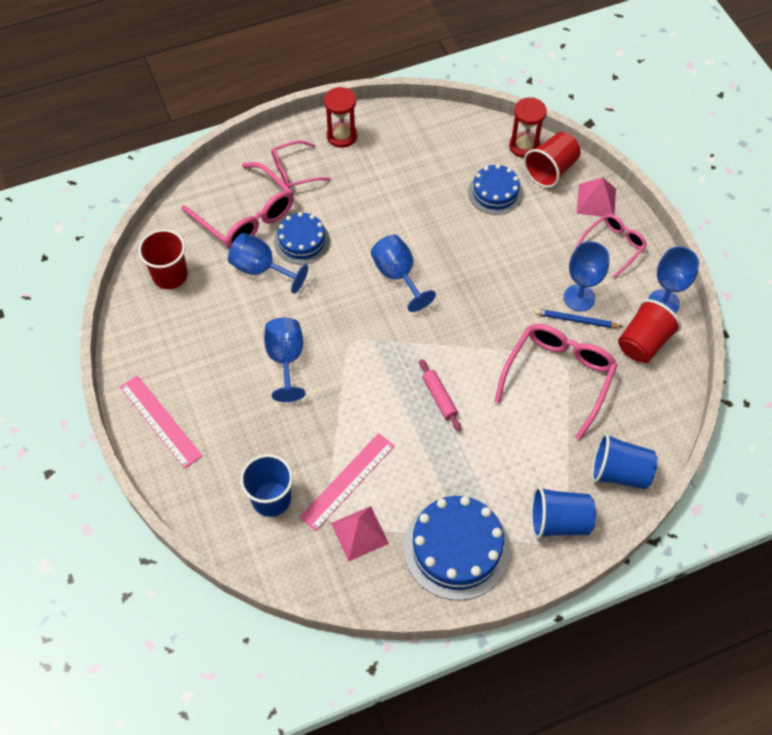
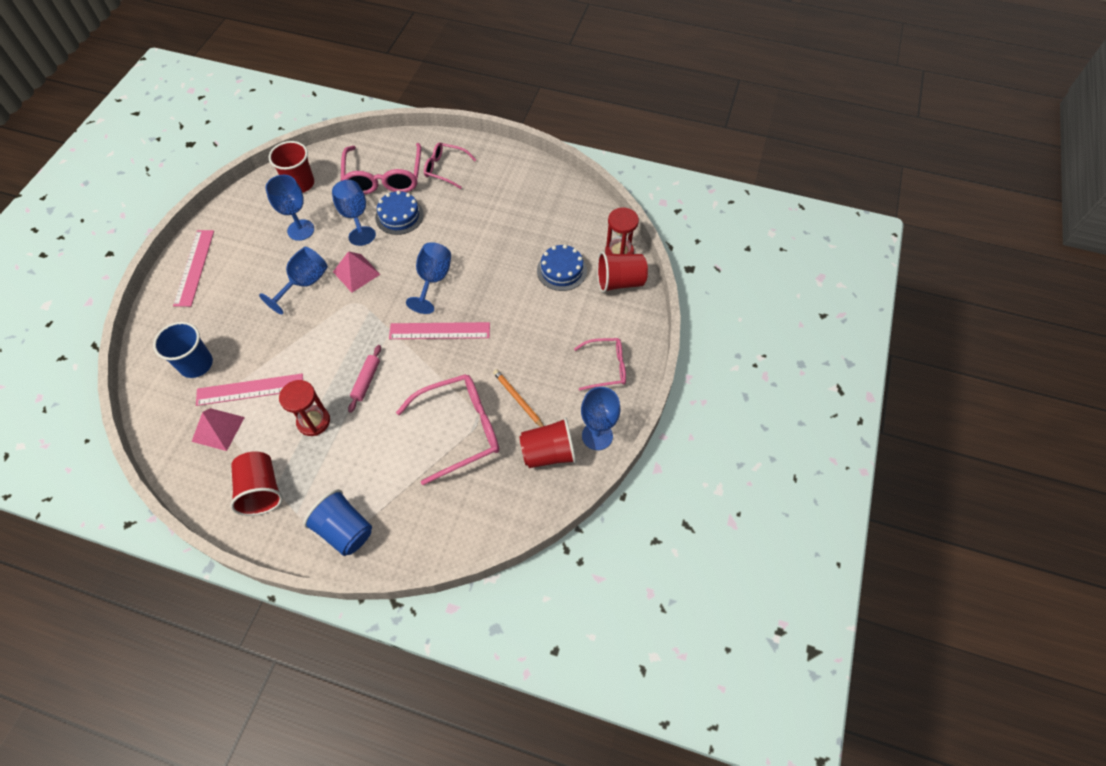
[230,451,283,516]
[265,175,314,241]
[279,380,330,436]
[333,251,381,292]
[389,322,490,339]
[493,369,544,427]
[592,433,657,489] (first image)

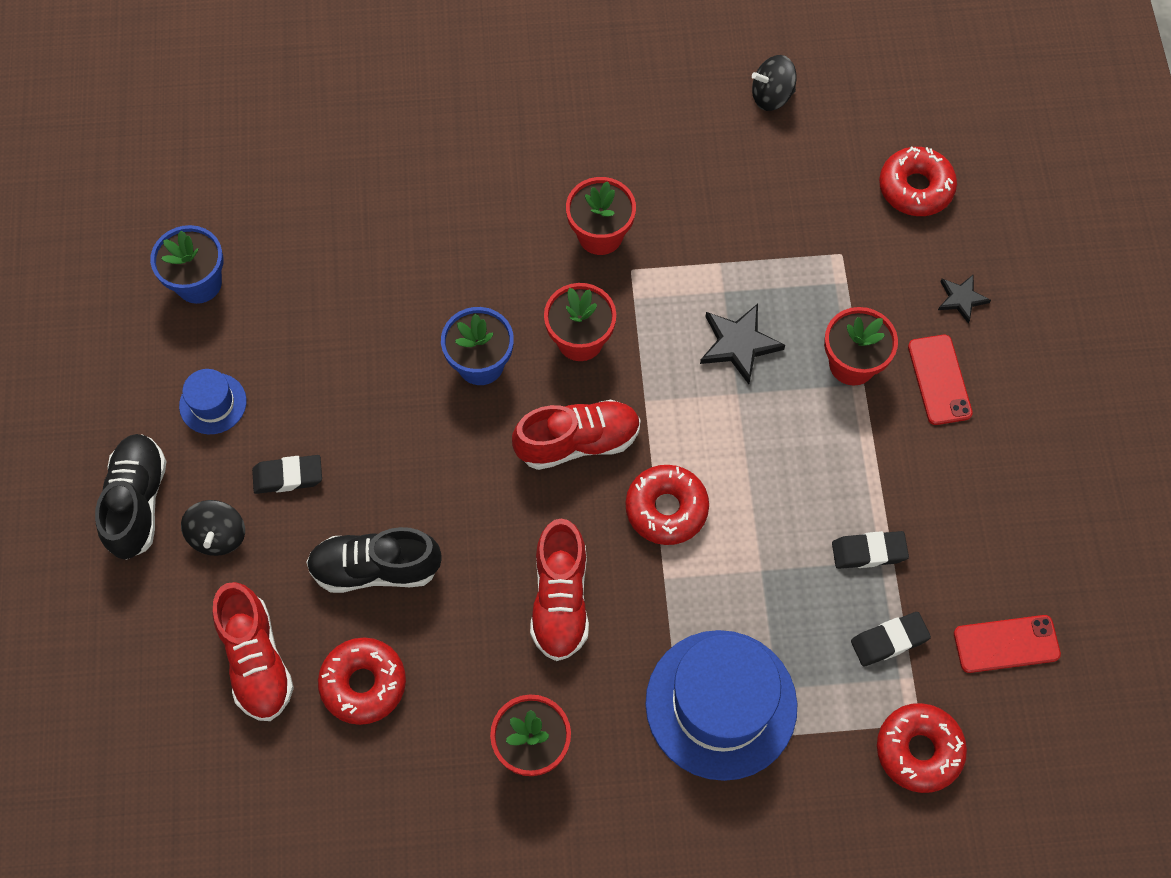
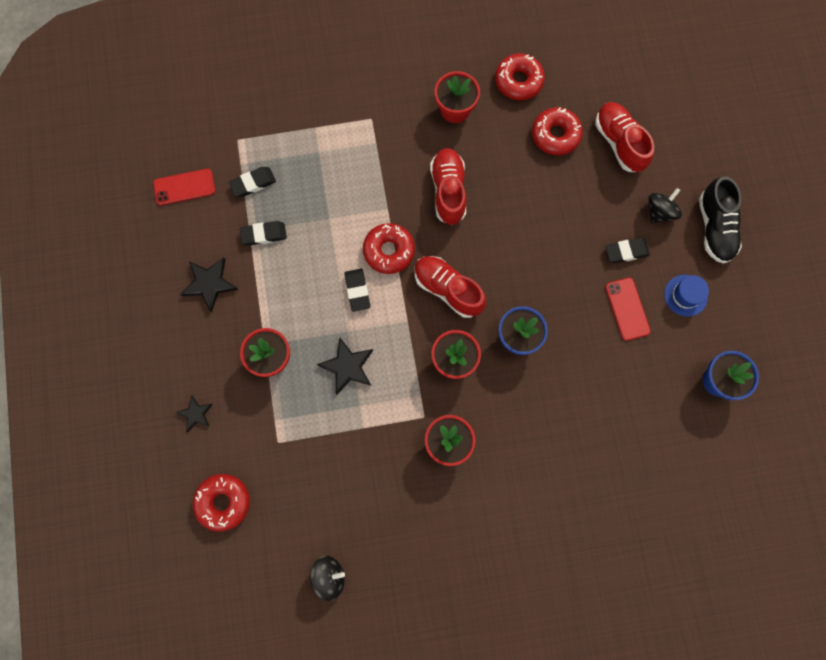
[180,258,238,313]
[344,269,370,312]
[415,256,486,318]
[495,53,545,100]
[605,278,651,341]
[648,188,682,224]
[306,527,442,593] (first image)
[645,630,797,781] (first image)

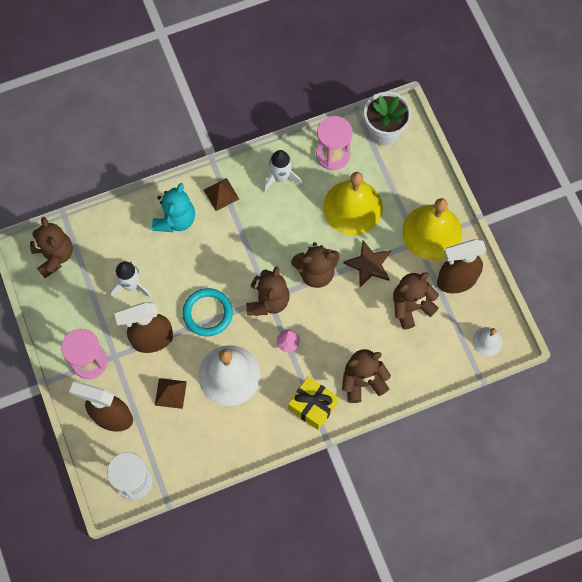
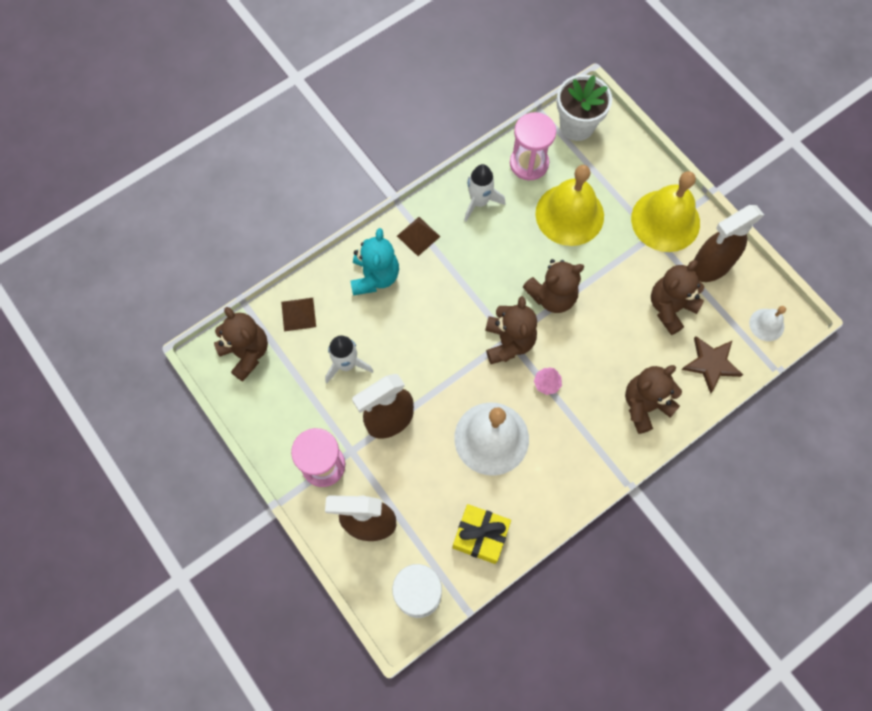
[281,298,316,331]
[453,504,511,564]
[681,336,743,394]
[182,288,233,337] (first image)

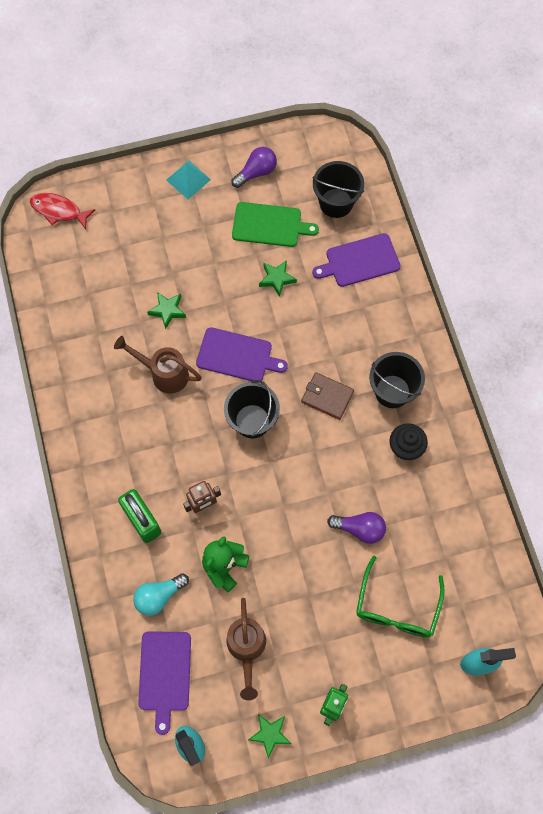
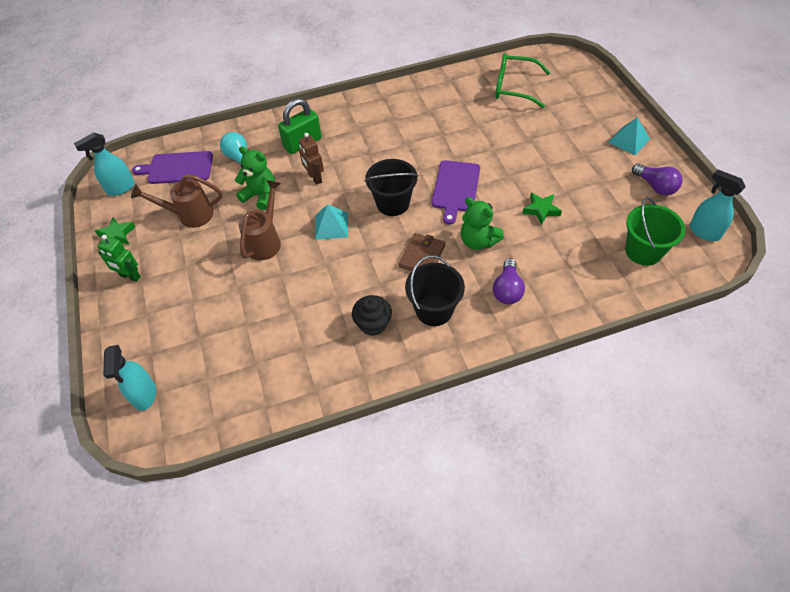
[239,180,281,260]
[315,204,348,240]
[461,197,504,250]
[493,258,525,304]
[495,54,550,108]
[625,197,686,266]
[689,169,746,241]
[30,193,95,230] (first image)
[147,292,186,329] (first image)
[232,202,319,247] (first image)
[312,233,400,287] (first image)

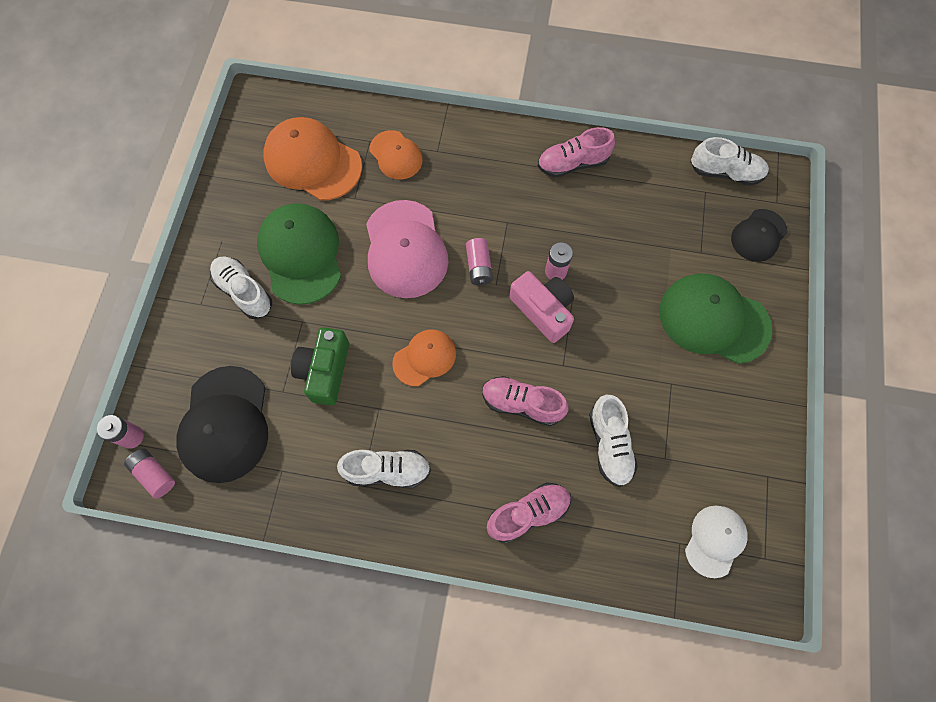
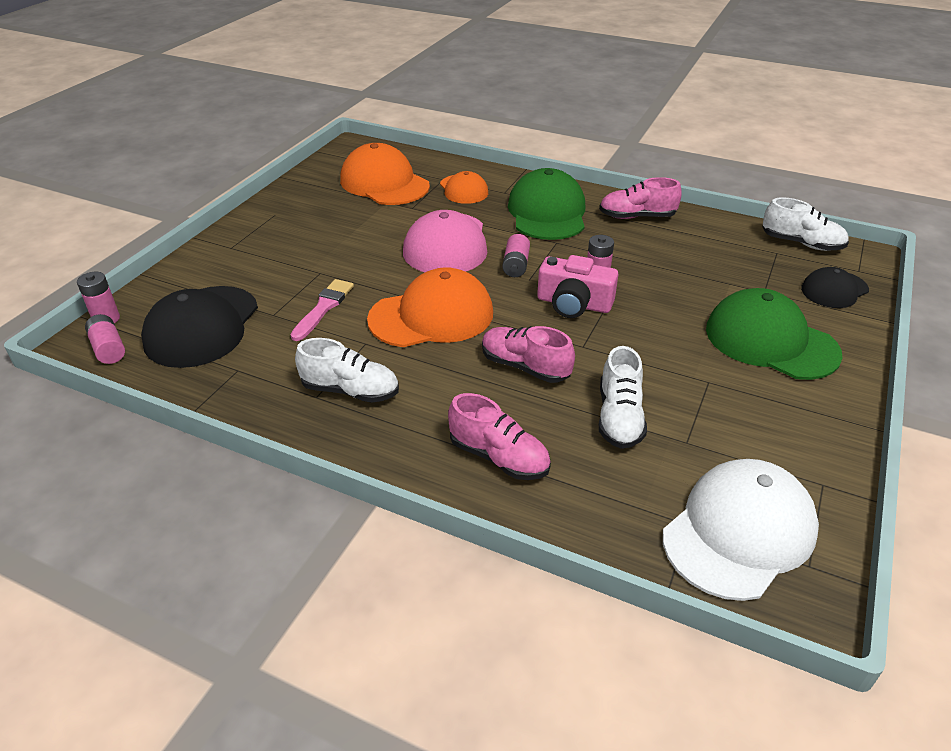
[290,279,354,341]
[367,267,493,347]
[448,393,551,480]
[508,168,585,240]
[537,255,618,318]
[663,459,819,601]
[210,256,272,319] (first image)

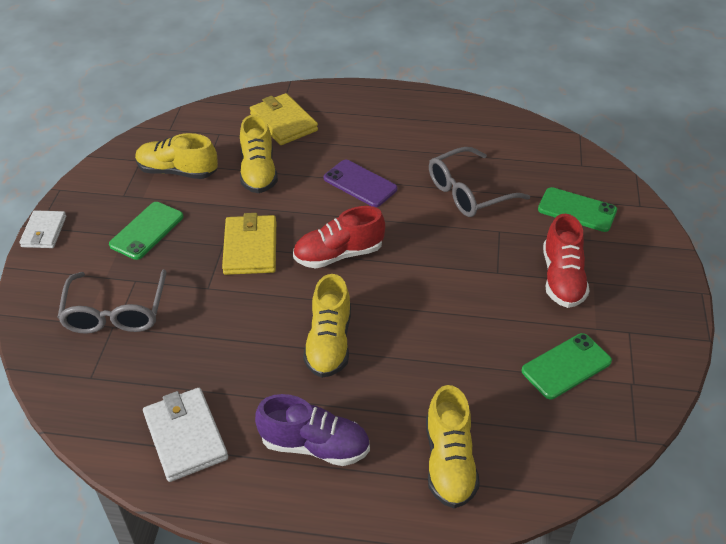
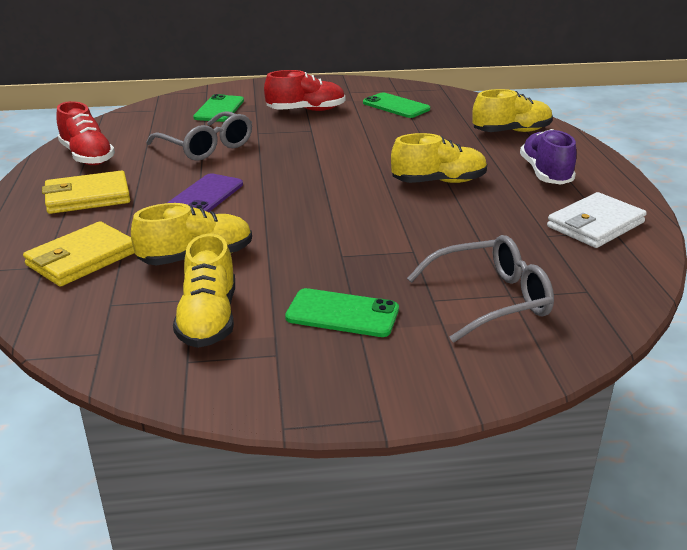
[42,170,130,214]
[56,101,115,165]
[19,210,66,248] (first image)

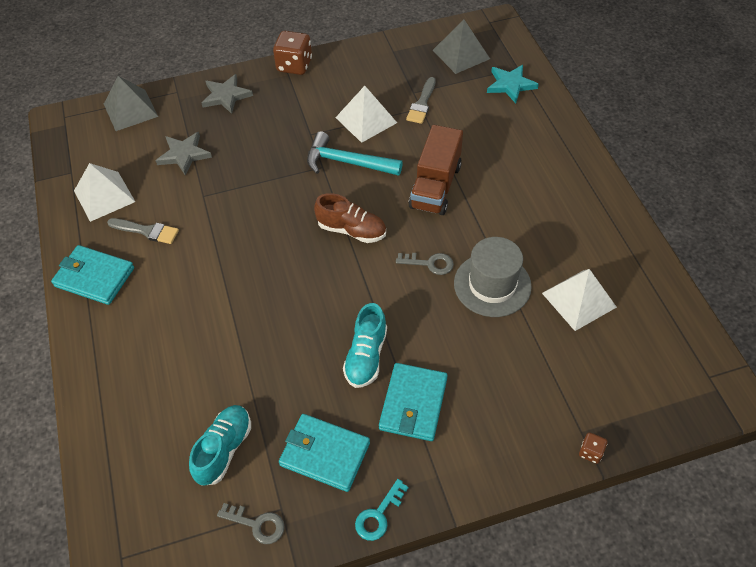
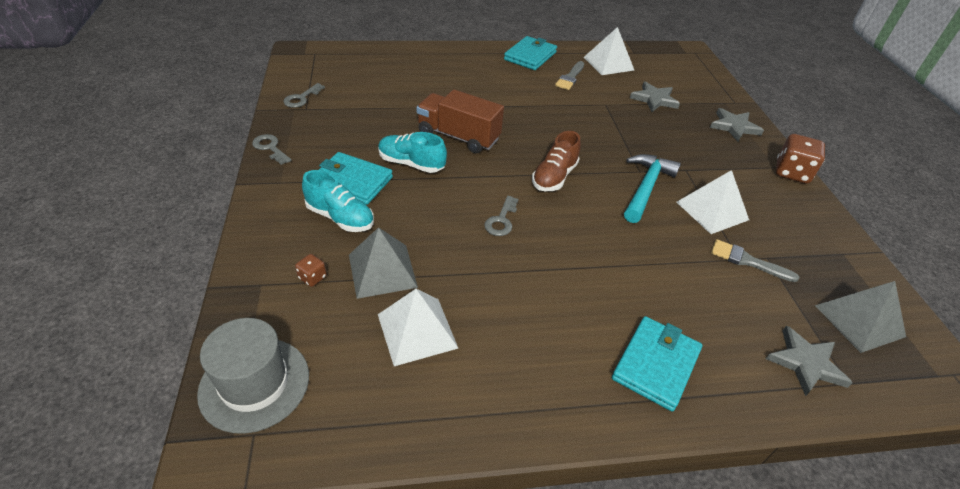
[197,318,309,434]
[252,134,292,165]
[295,254,327,287]
[302,170,374,232]
[349,227,418,299]
[416,89,504,153]
[612,316,702,411]
[766,325,853,396]

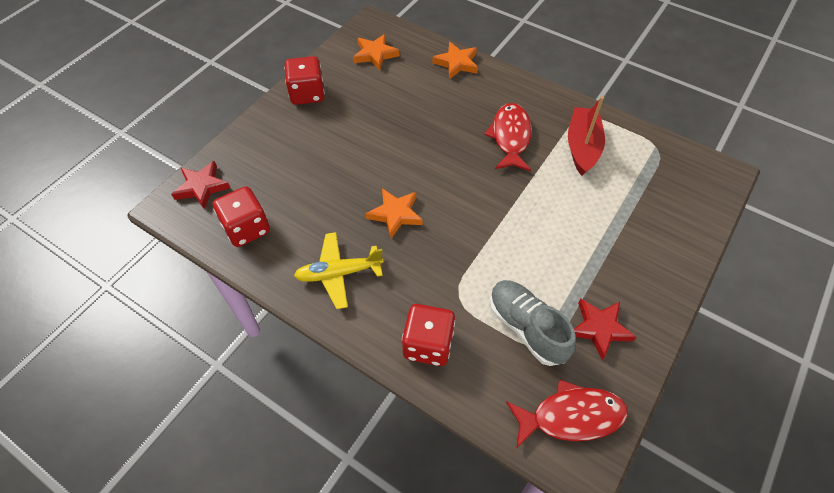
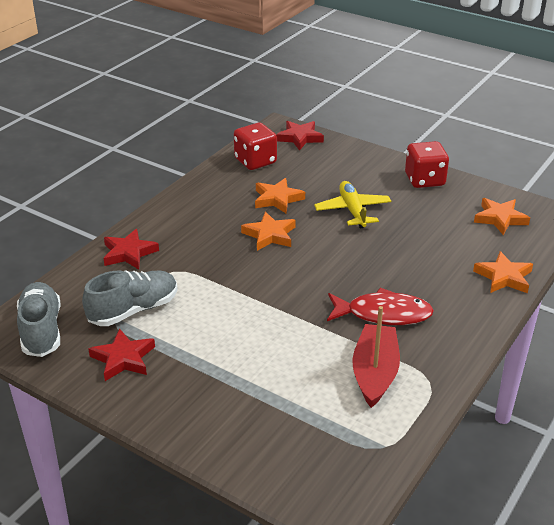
[17,282,61,357]
[103,229,159,269]
[255,178,305,213]
[314,181,391,228]
[353,306,400,408]

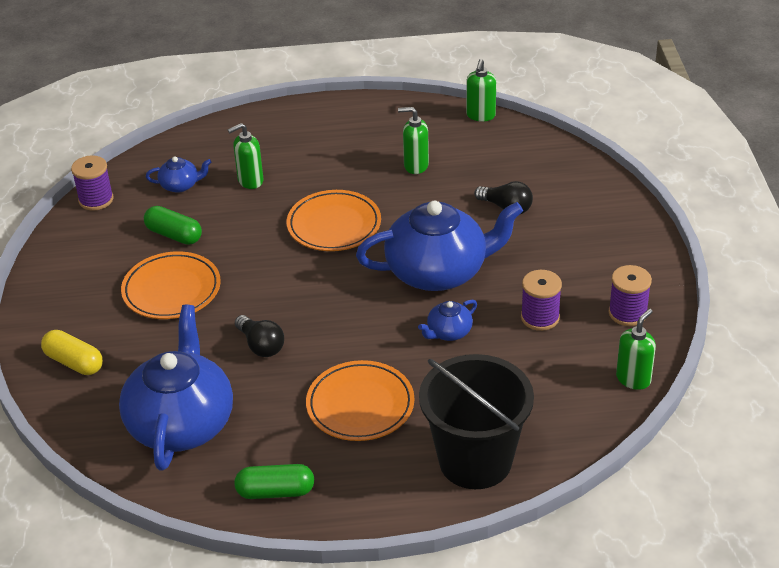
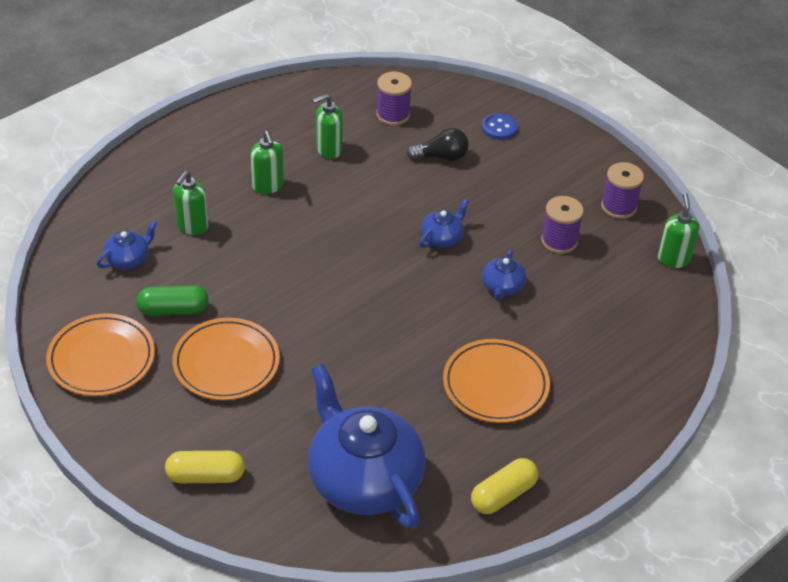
[46,313,155,396]
[250,131,284,194]
[376,71,412,126]
[419,199,469,248]
[471,458,538,514]
[482,113,517,140]
[235,315,284,357] (first image)
[419,354,534,489] (first image)

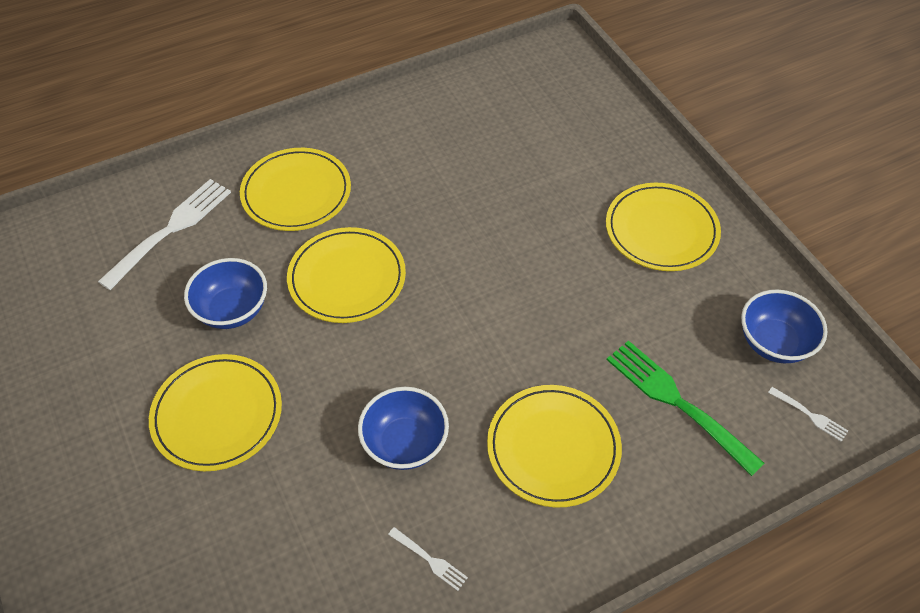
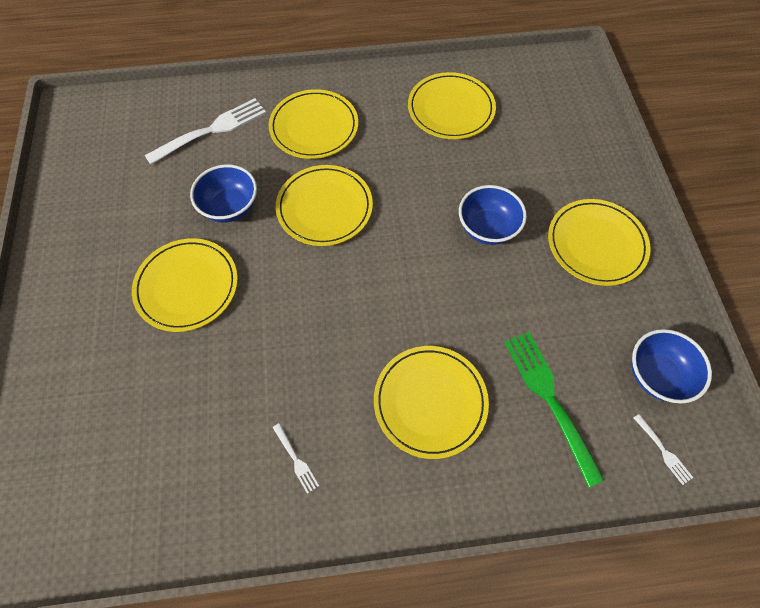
[408,72,496,139]
[459,185,527,245]

